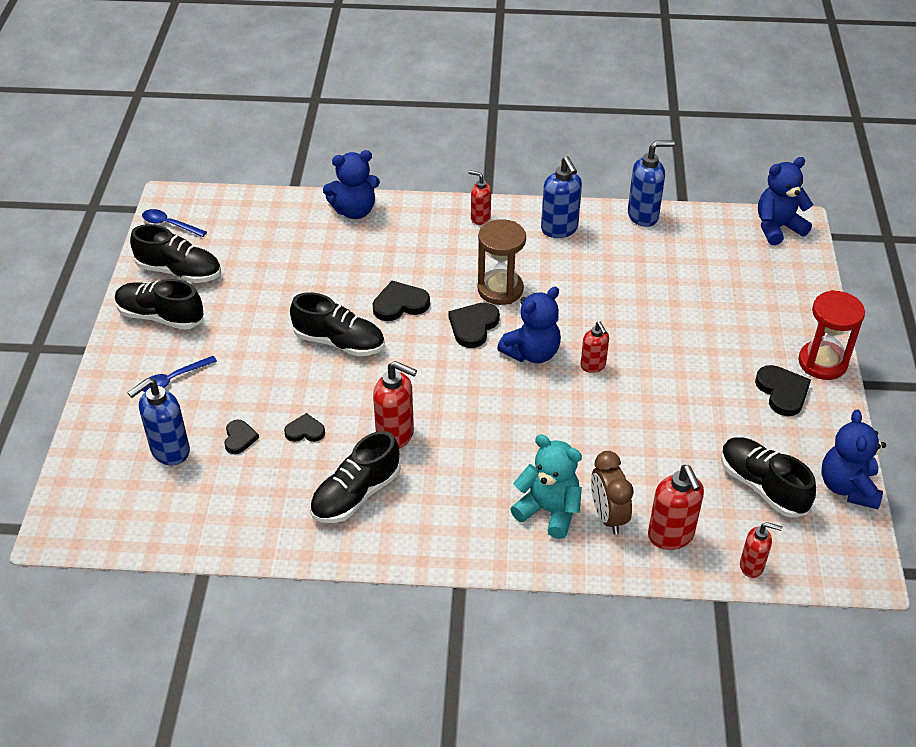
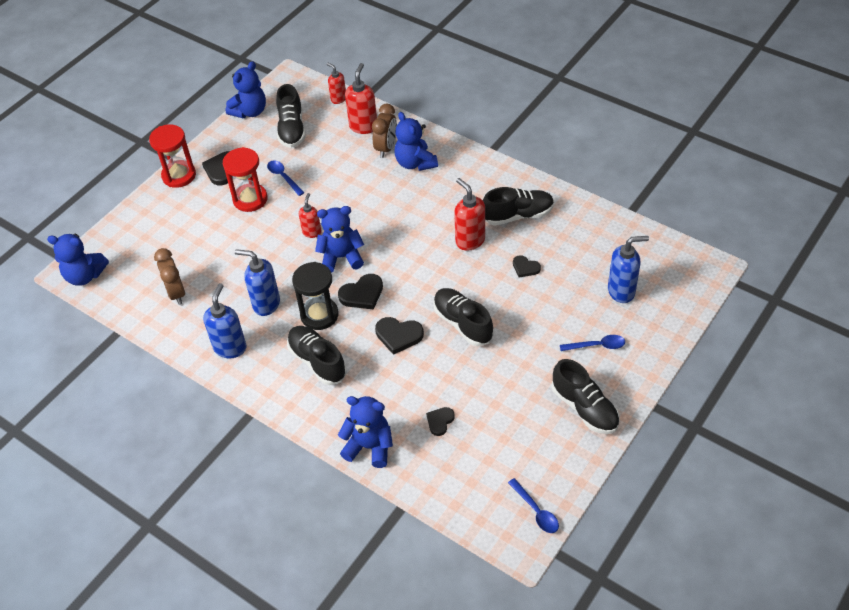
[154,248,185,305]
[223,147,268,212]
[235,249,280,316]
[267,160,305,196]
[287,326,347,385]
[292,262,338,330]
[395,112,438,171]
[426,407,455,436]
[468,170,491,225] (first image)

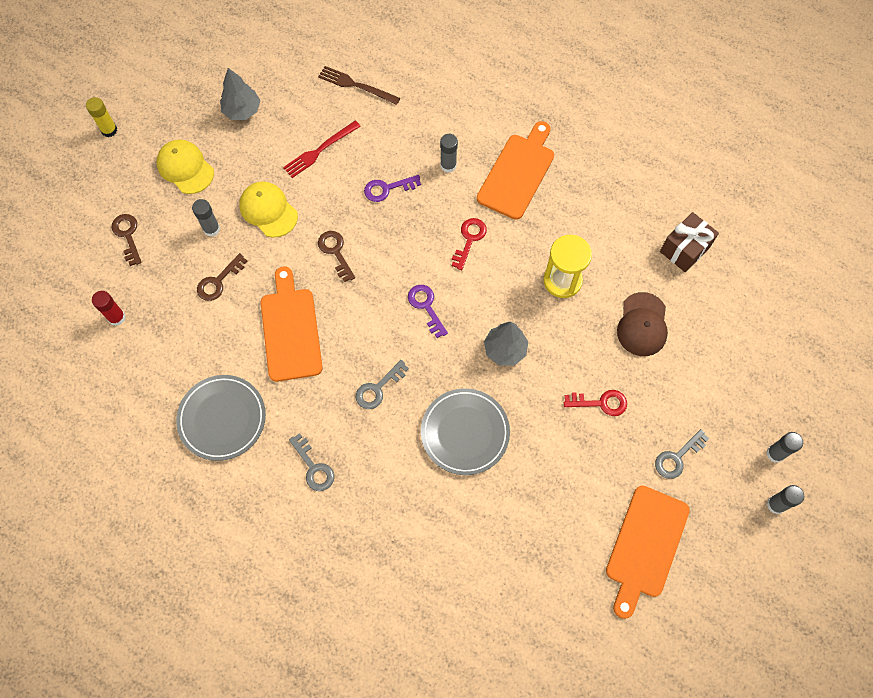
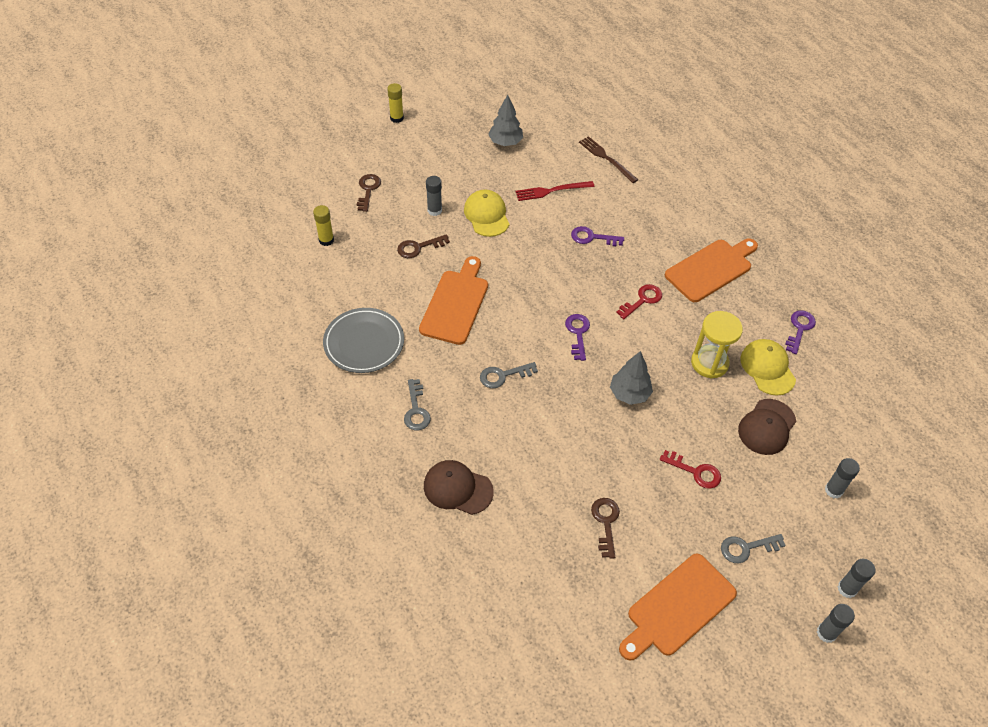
[313,205,334,246]
[424,460,494,515]
[591,498,620,559]
[740,339,796,396]
[785,310,816,354]
[825,458,860,498]
[421,388,510,475] (first image)
[660,212,719,272] (first image)

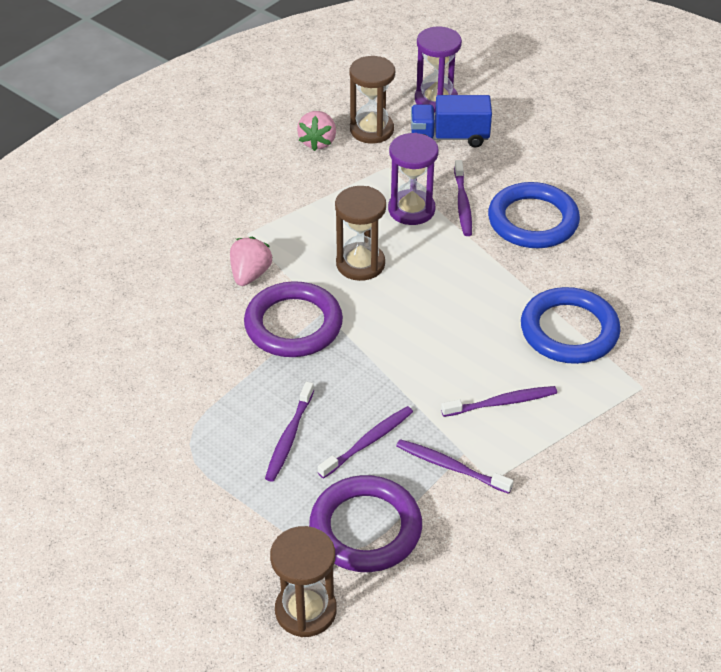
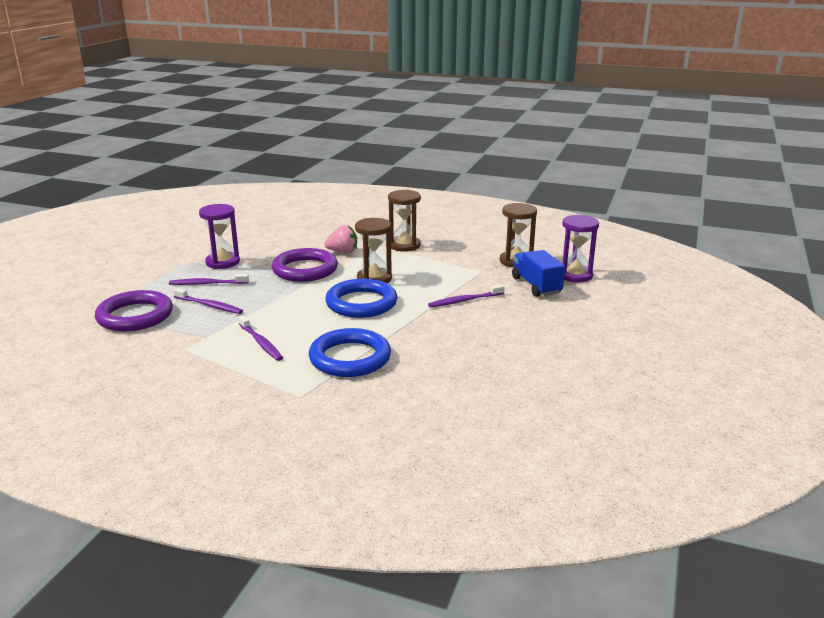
[199,204,240,269]
[325,279,397,318]
[388,190,421,252]
[297,111,336,151] (first image)
[396,439,514,494] (first image)

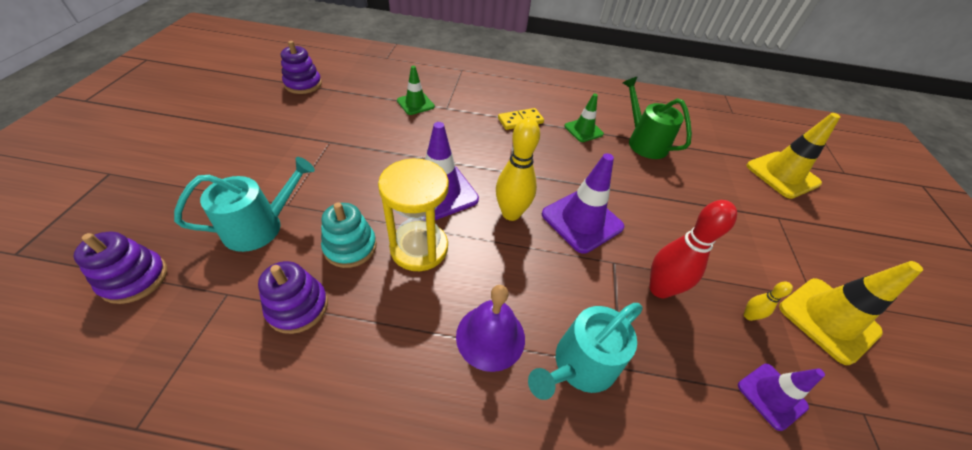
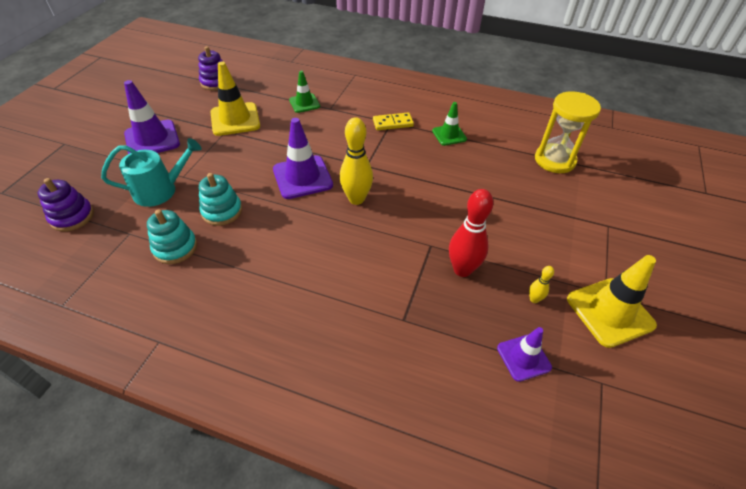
[124,80,180,154]
[147,209,197,264]
[210,62,260,136]
[535,91,601,173]
[456,285,525,372] (first image)
[528,303,643,400] (first image)
[623,77,692,159] (first image)

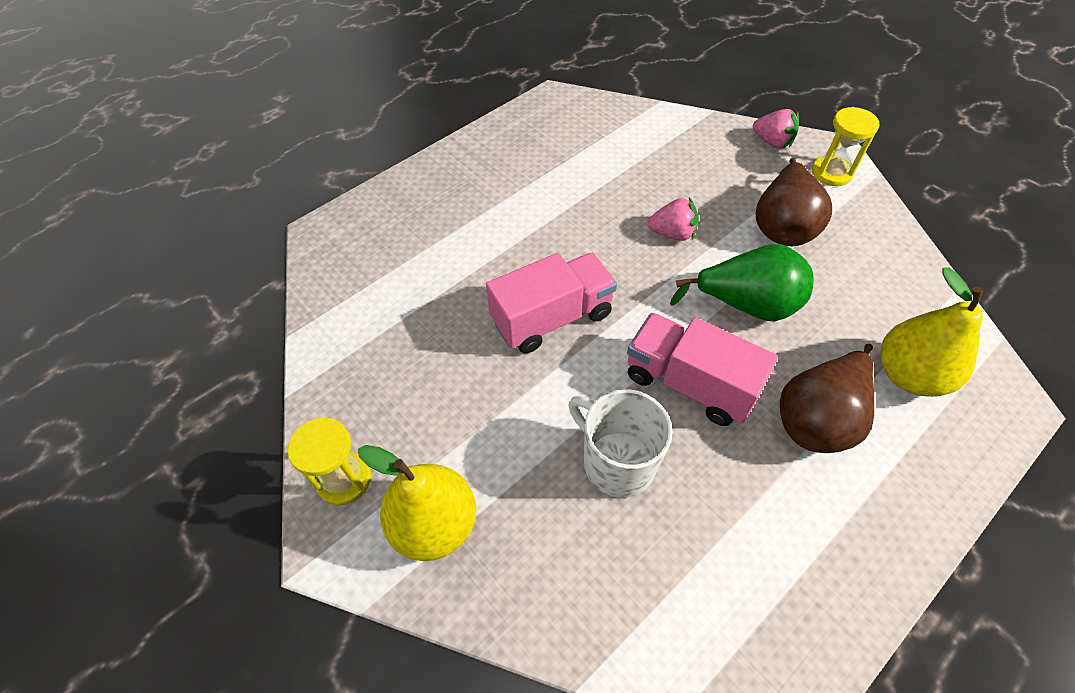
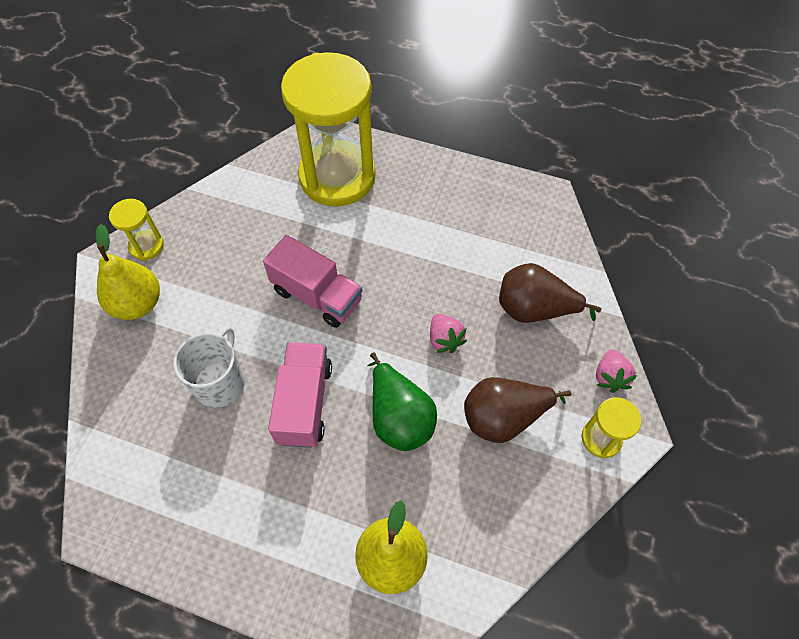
[281,52,376,207]
[499,263,601,323]

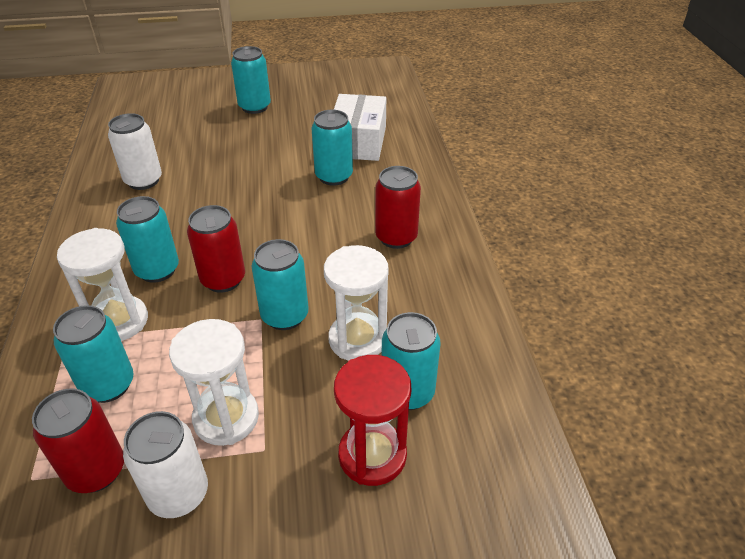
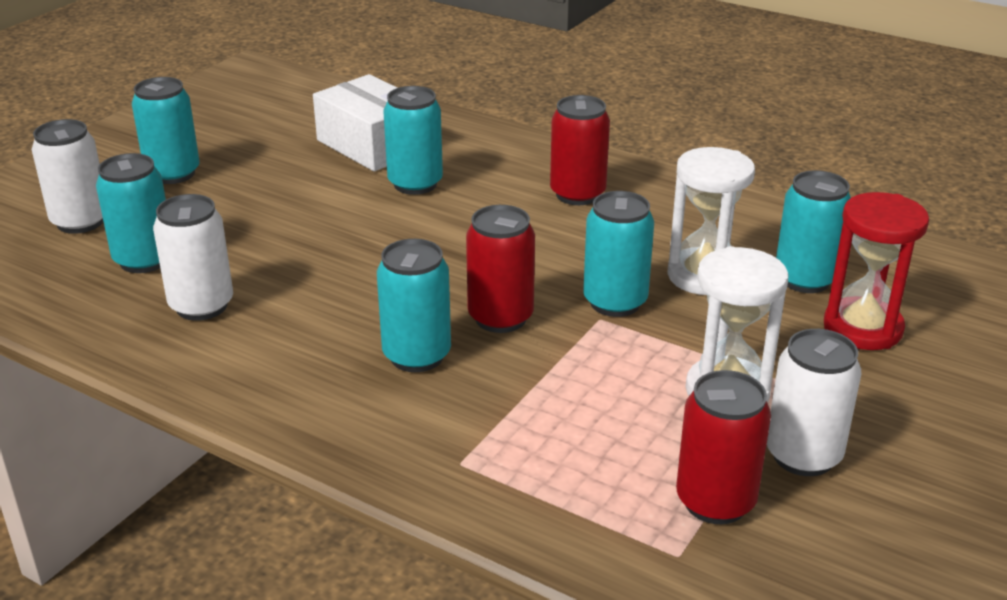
[32,119,103,234]
[96,153,166,273]
[57,228,148,341] (first image)

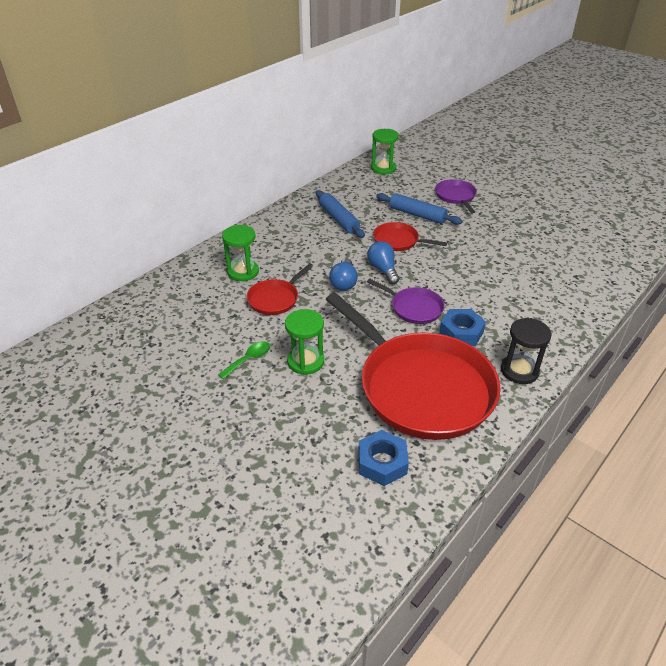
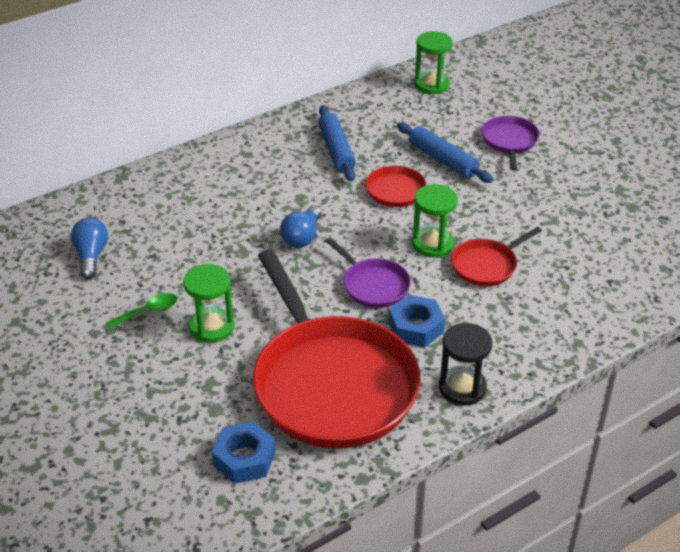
[71,218,108,279]
[412,184,458,258]
[451,227,542,286]

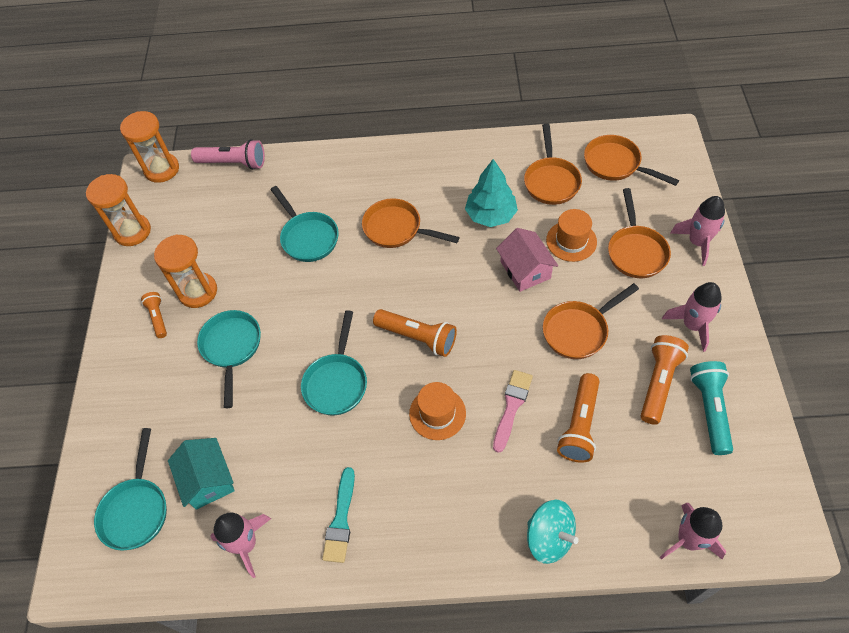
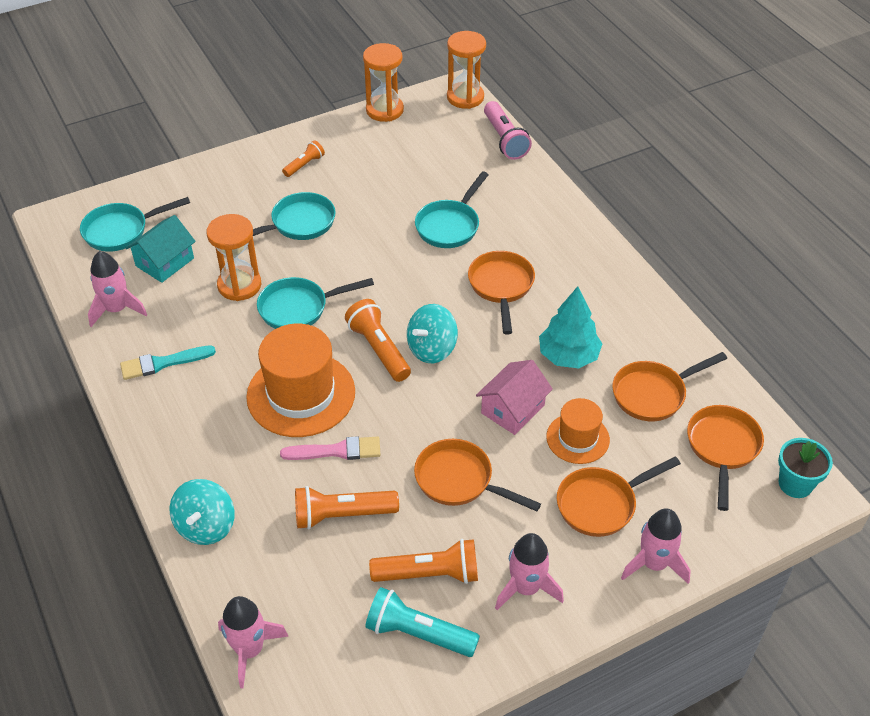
[207,214,261,301]
[246,324,355,437]
[345,299,411,382]
[365,587,480,657]
[407,304,458,363]
[778,438,833,498]

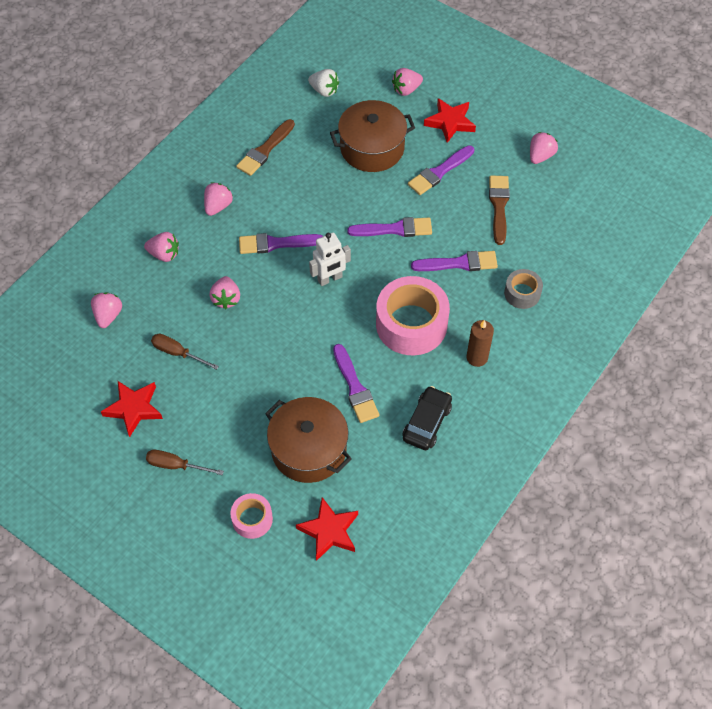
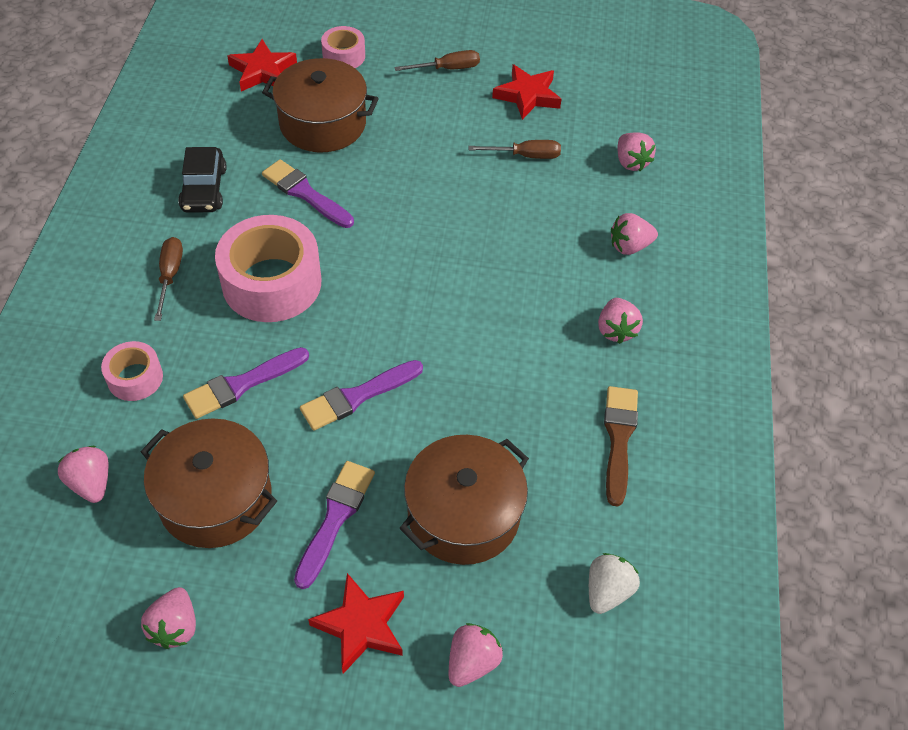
[58,446,108,503]
[101,341,163,401]
[141,418,277,548]
[154,237,183,321]
[589,553,640,614]
[239,233,323,254] (first image)
[309,233,351,286] (first image)

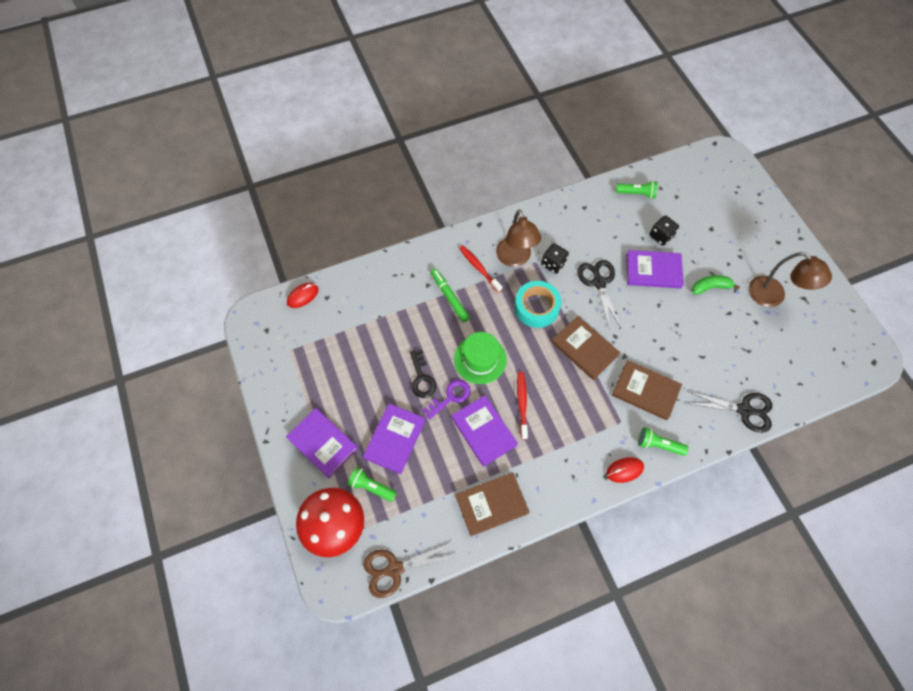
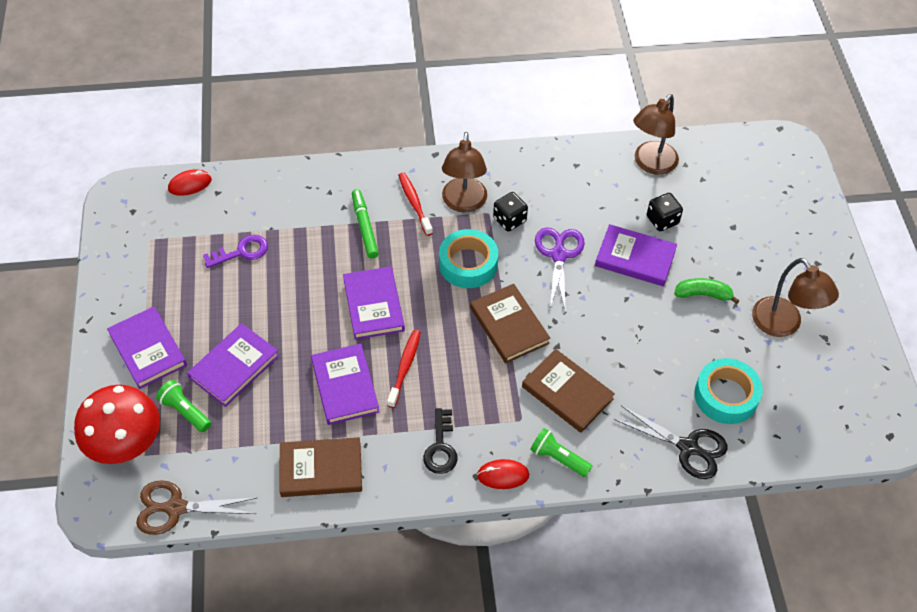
[203,235,268,268]
[343,266,405,340]
[423,408,458,474]
[535,227,585,313]
[633,94,679,175]
[694,358,763,424]

